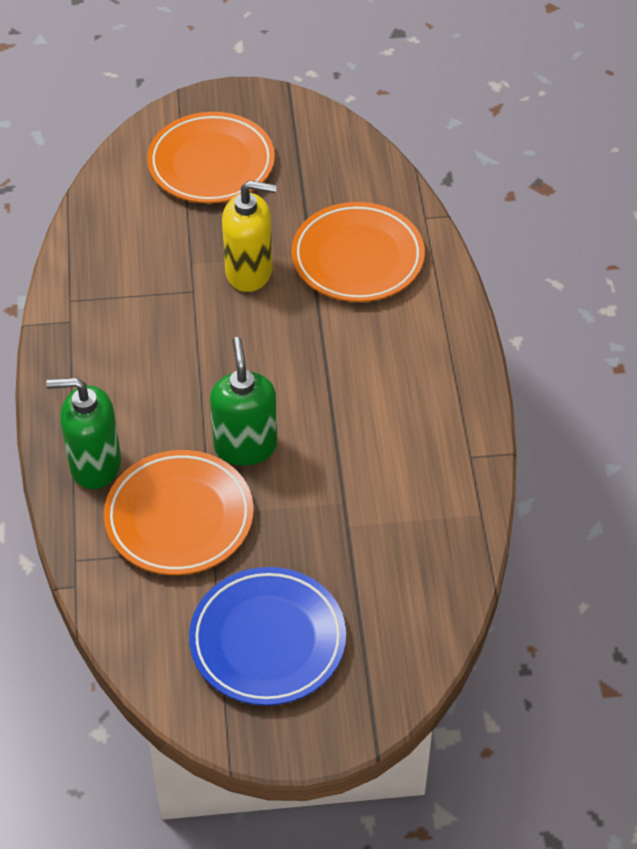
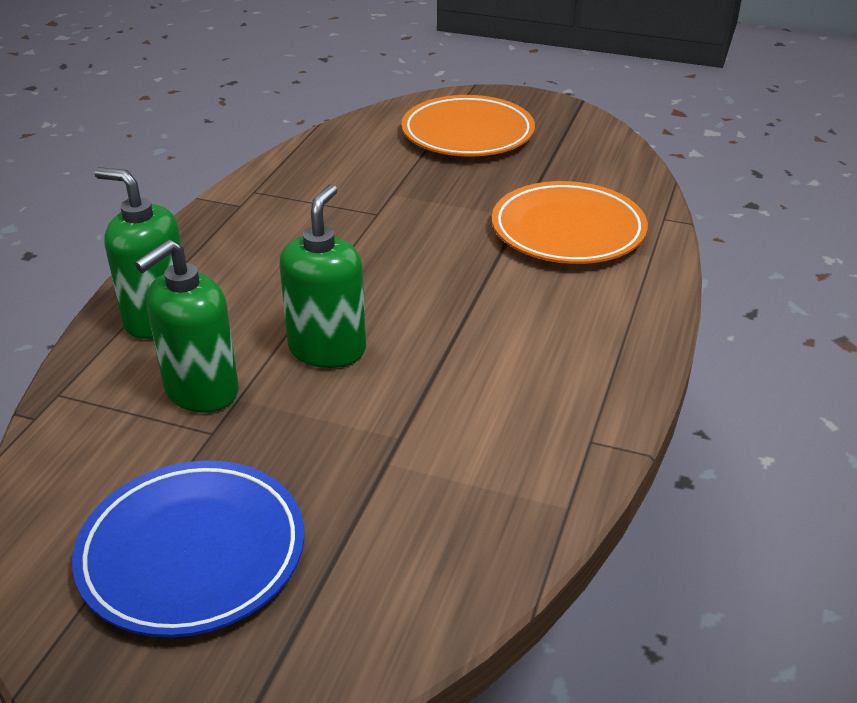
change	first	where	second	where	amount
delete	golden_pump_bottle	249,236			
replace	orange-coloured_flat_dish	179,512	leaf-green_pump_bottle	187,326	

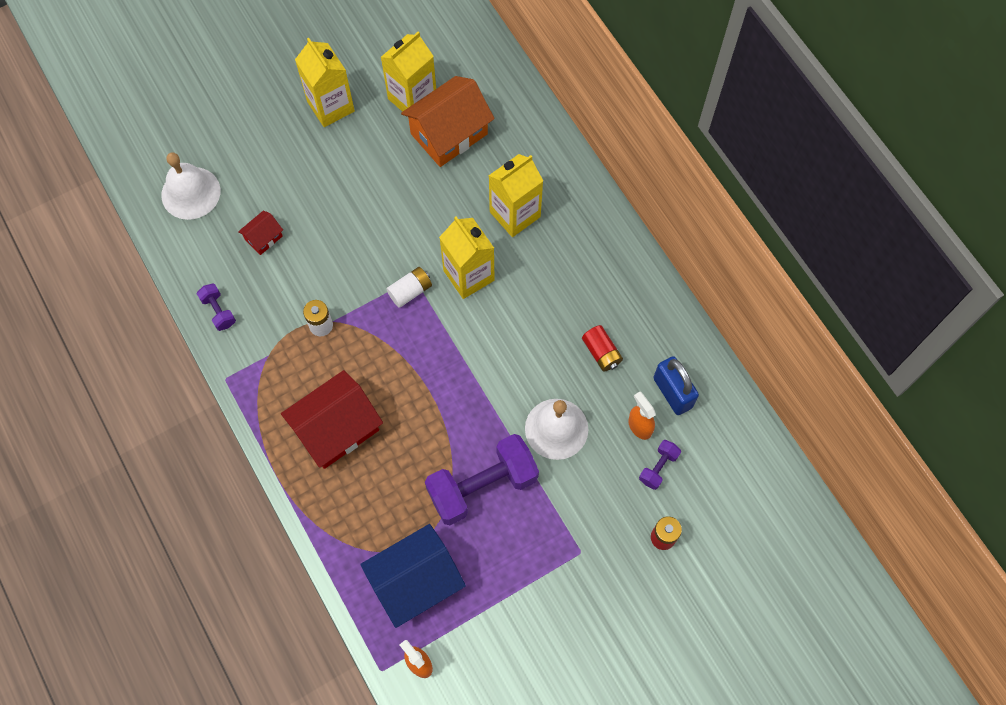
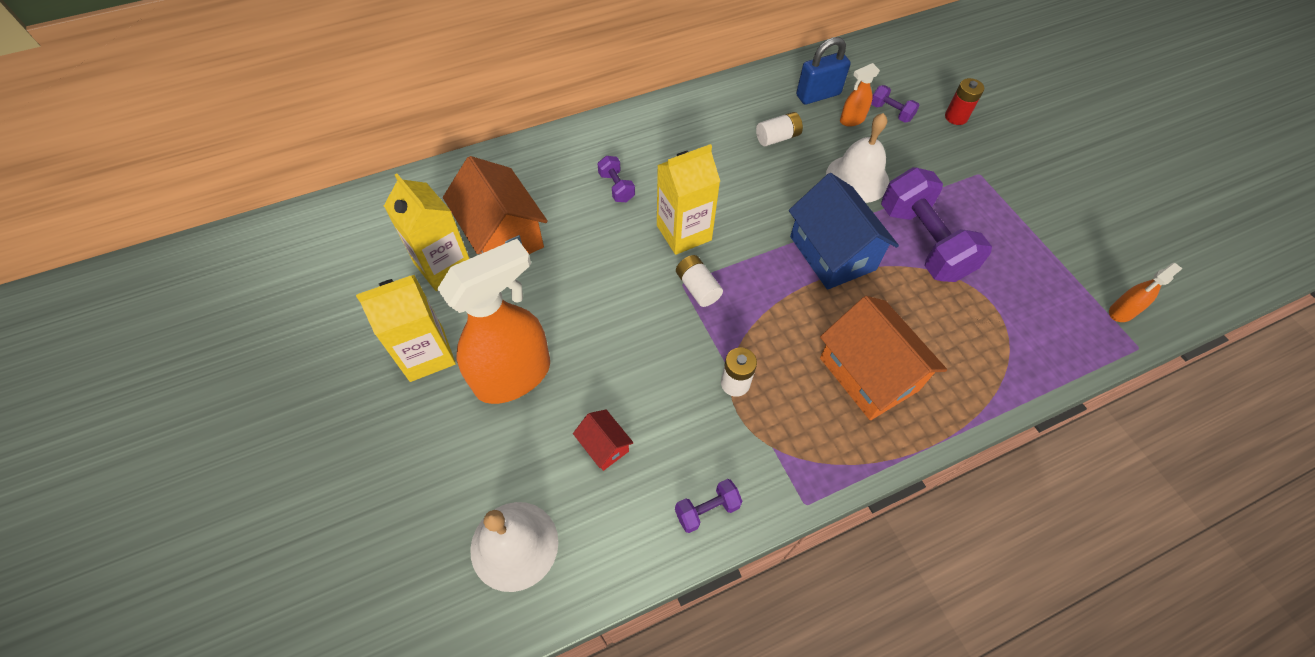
change	first	where	second	where	amount
insert			orange-coloured_sprayer	493,321	
move	royal_blue_cottage	413,576		844,231	
replace	golden_juice_carton	515,195	purple_free_weight	616,179	
recolor	crimson_cottage	332,419	orange-coloured_cottage	883,358	
recolor	crimson_battery	602,348	white_battery	779,129	

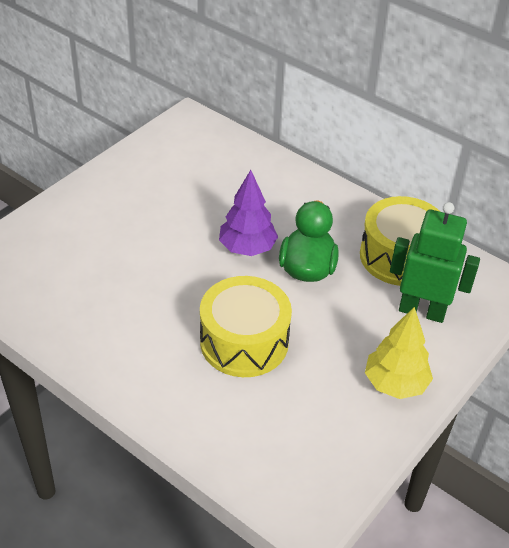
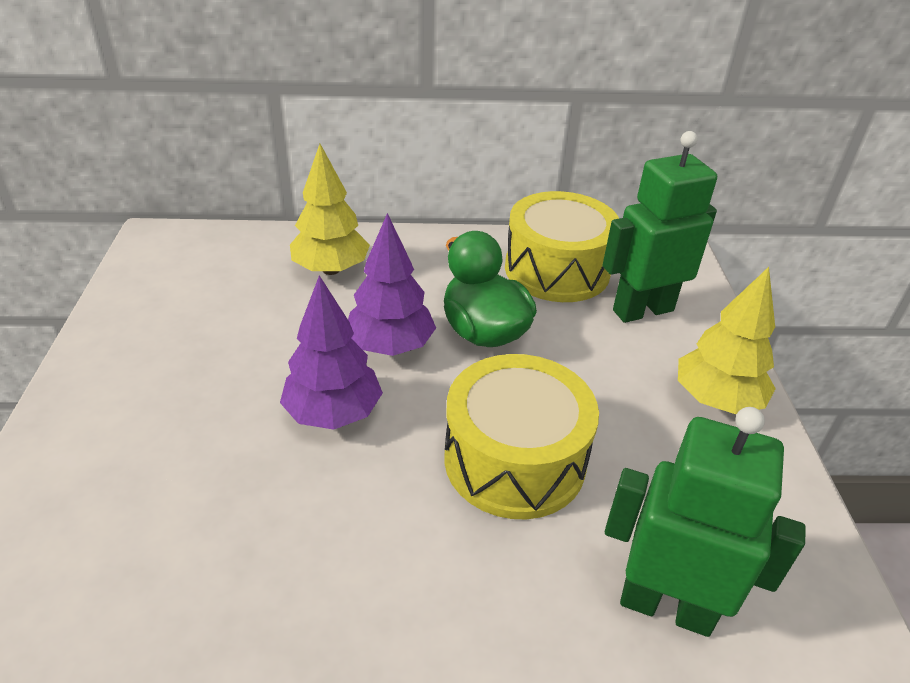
change	first	where	second	where	amount
insert			purple_toy_tree	331,352	
insert			golden_toy_tree	330,209	
insert			leaf-green_robot	705,522	

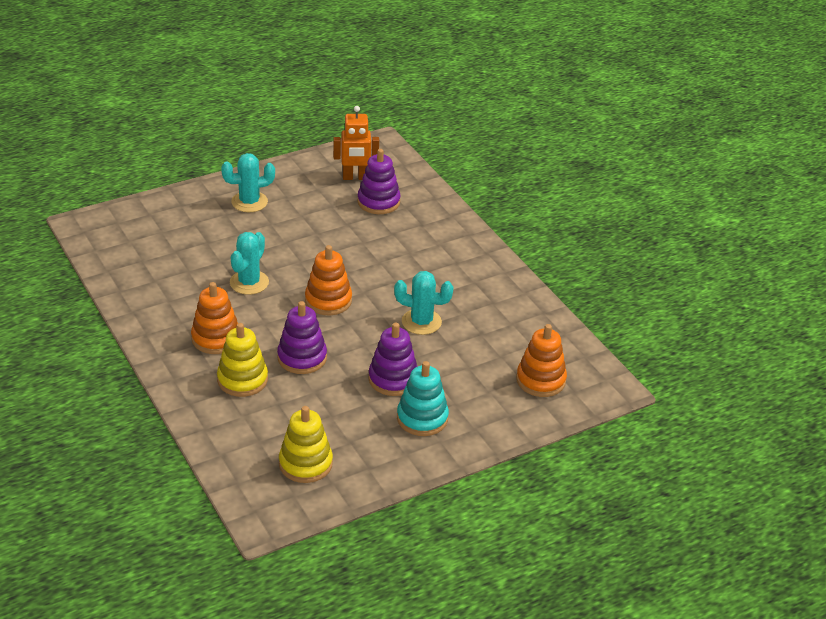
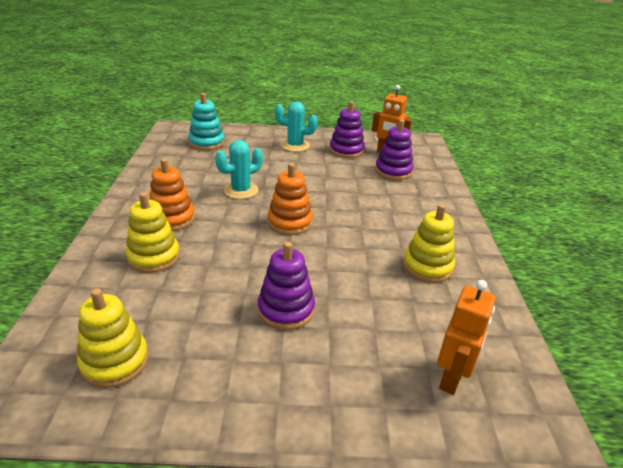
change	first	where	second	where	amount
delete	teal_saguaro_cactus	424,303			
insert			golden_ring_stacker	429,243	
move	purple_ring_stacker	302,337		347,129	
move	teal_ring_stacker	423,398		206,121	
replace	orange-coloured_ring_stacker	541,360	orange-coloured_robot	466,337	

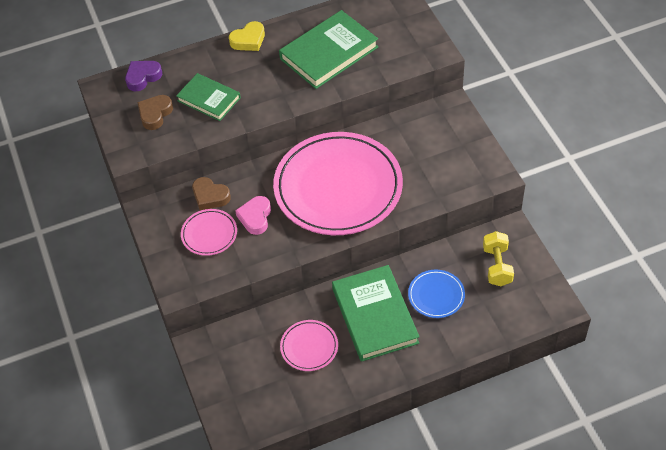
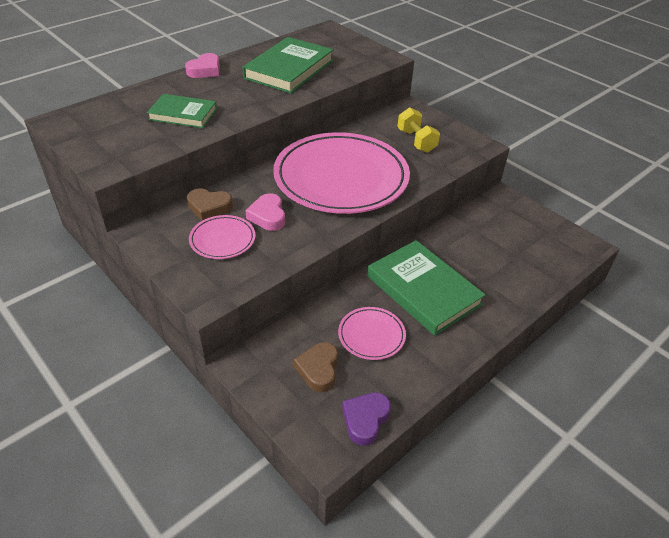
change	first	where	second	where	amount
delete	royal_blue_flat_dish	436,294			
move	purple_love_heart	143,76		366,419	
move	brown_love_heart	155,112		316,367	
move	golden_free_weight	498,258		418,130	
recolor	golden_love_heart	247,36	rose-pink_love_heart	202,65	

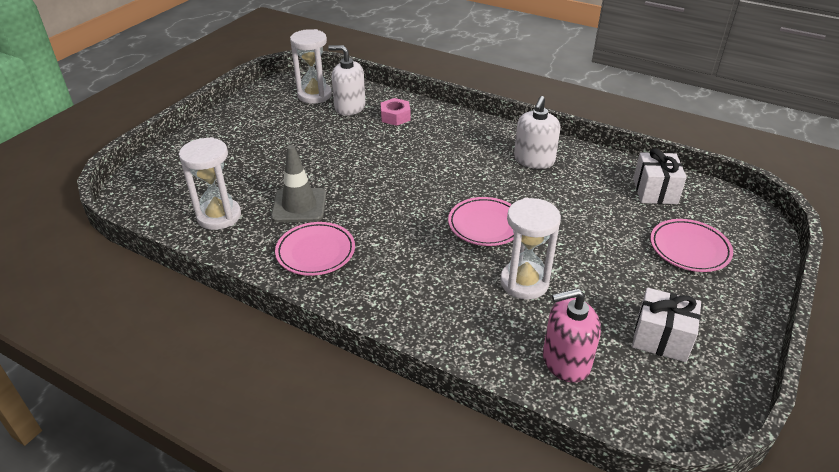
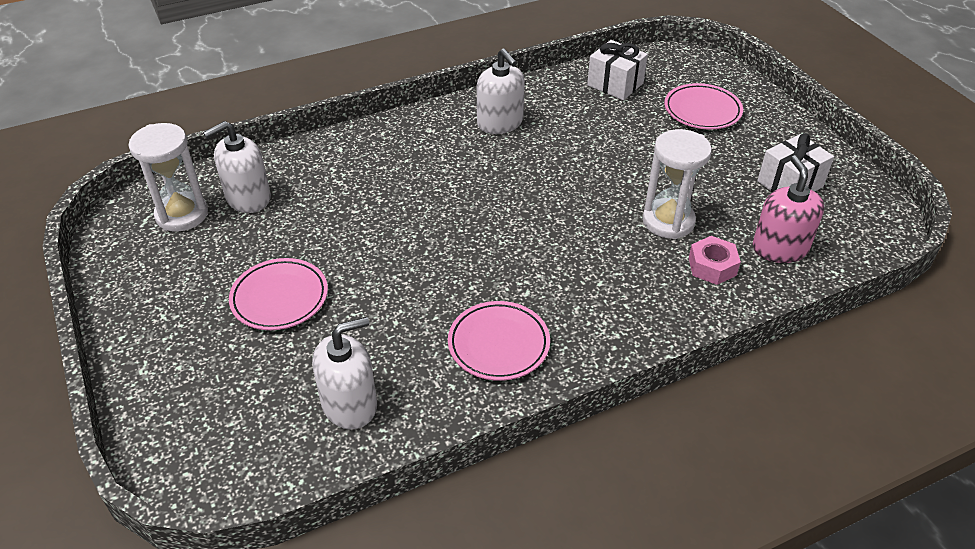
change	first	where	second	where	amount
delete	grey_safety_cone	298,183			
move	rose-pink_hexagon_nut	395,112		715,260	
move	rose-pink_flat_dish	481,221		278,294	
replace	white_sandglass	210,183	white_pump_bottle	344,373	
rotate	rose-pink_pump_bottle	572,335		788,209	150 degrees clockwise

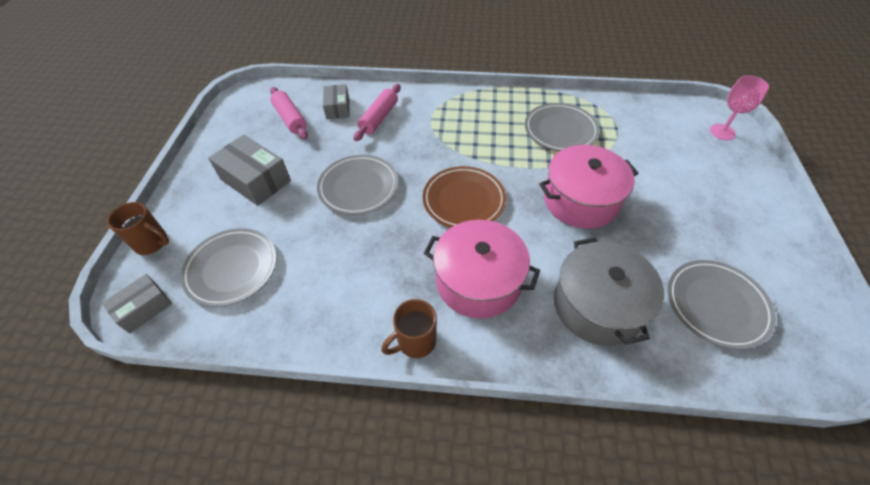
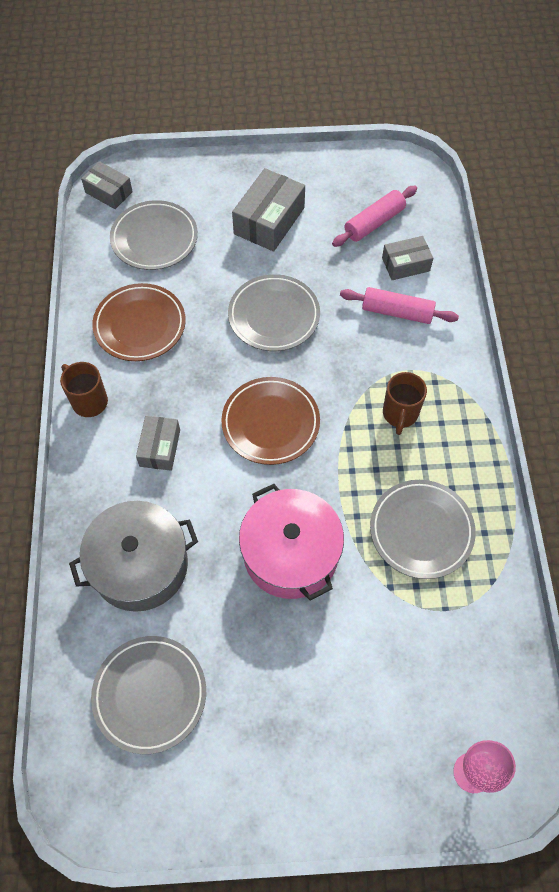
change	first	where	second	where	amount
insert			brown_flat_dish	139,322	
move	brown_mug	138,228		405,403	
replace	rose-pink_cooking_pot	482,269	grey_parcel	158,443	

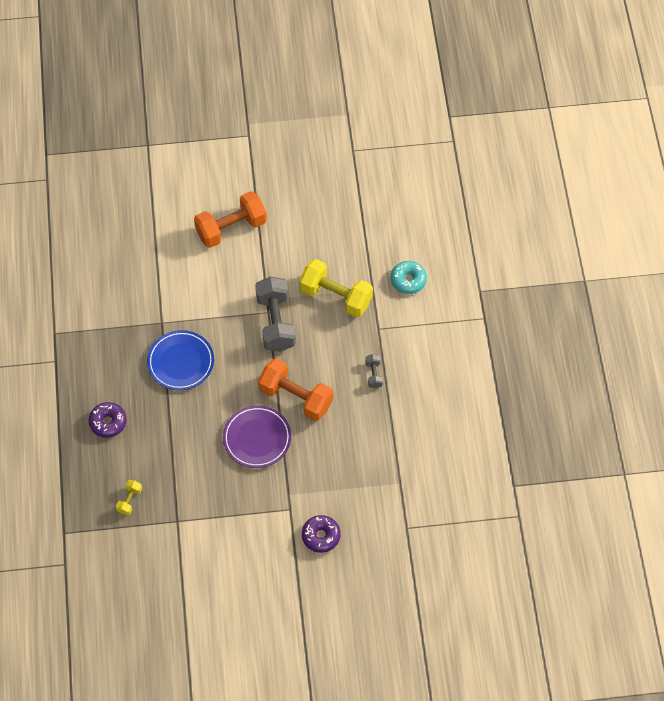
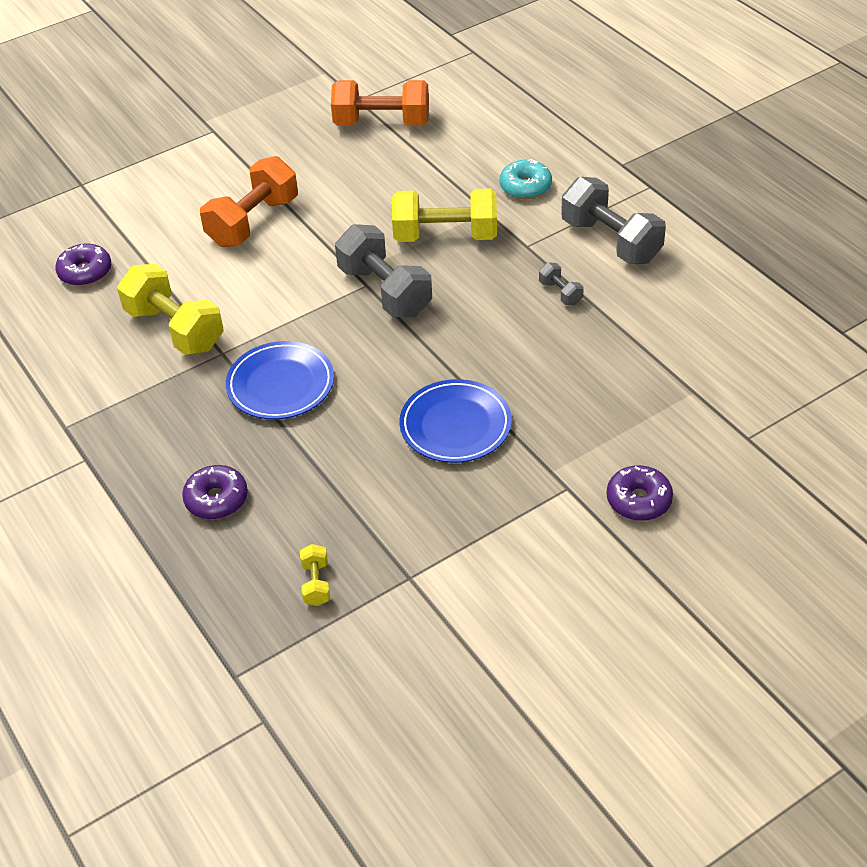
change	first	where	second	where	amount
insert			purple_doughnut	83,265	
insert			golden_free_weight	170,309	
insert			grey_free_weight	613,220	
move	orange-coloured_free_weight	295,389		380,103	
recolor	purple_flat_dish	257,436	royal_blue_flat_dish	455,421	

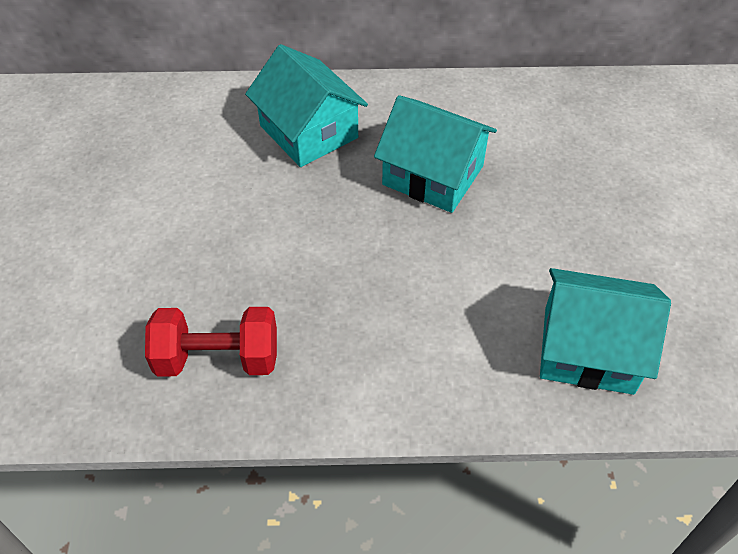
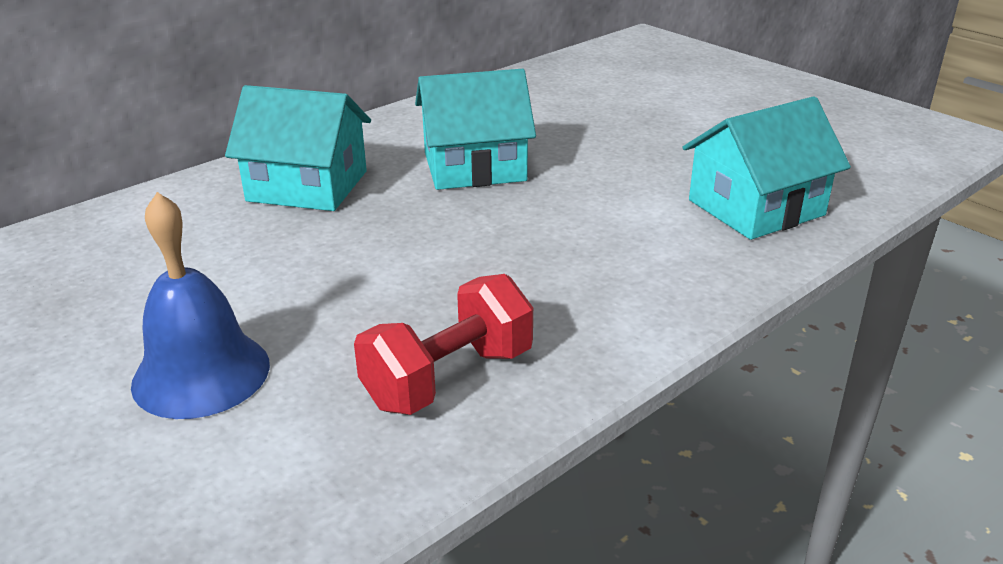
change	first	where	second	where	amount
insert			royal_blue_bell	200,305	

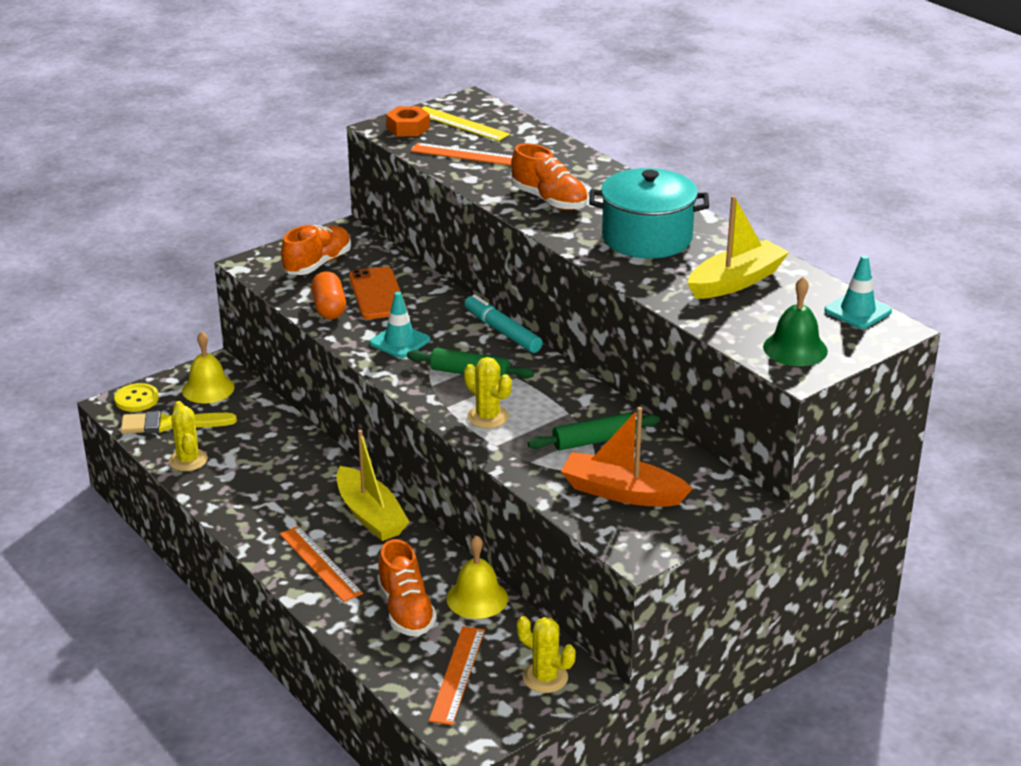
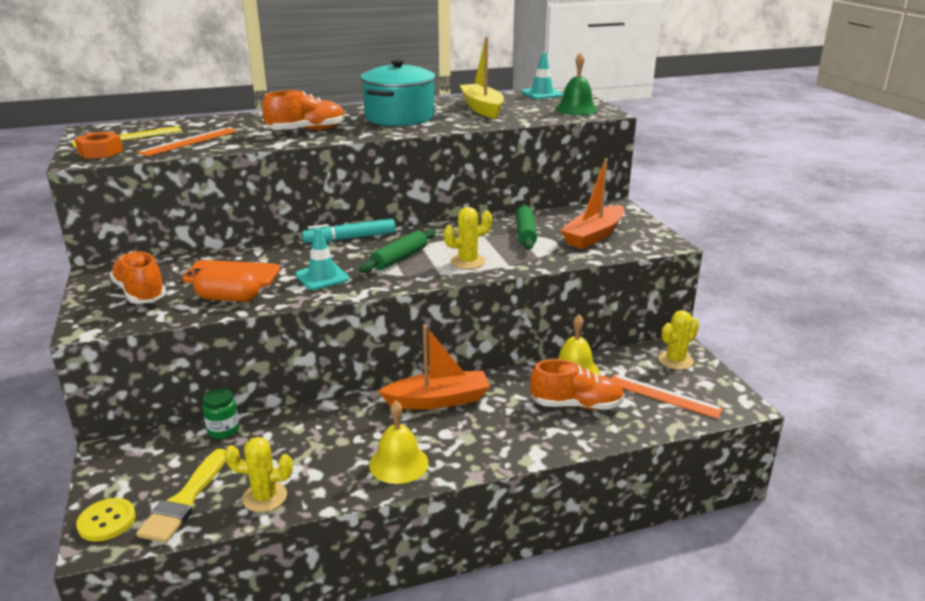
change	first	where	second	where	amount
delete	orange-coloured_measuring_stick	321,564			
insert			leaf-green_jam_jar	220,413	
move	golden_bell	208,367		399,442	
recolor	golden_boat	373,485	orange-coloured_boat	434,367	

